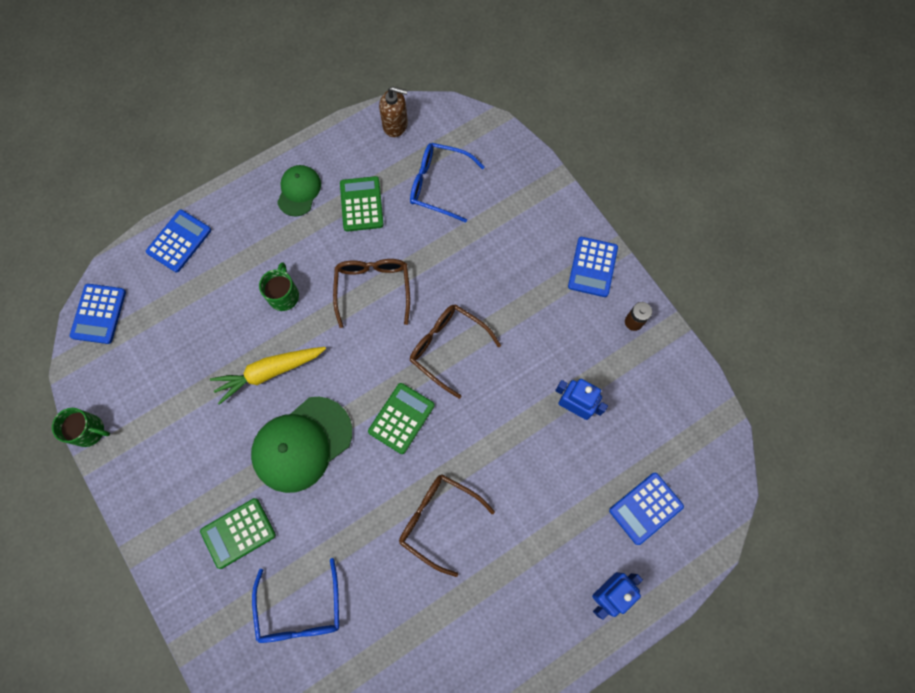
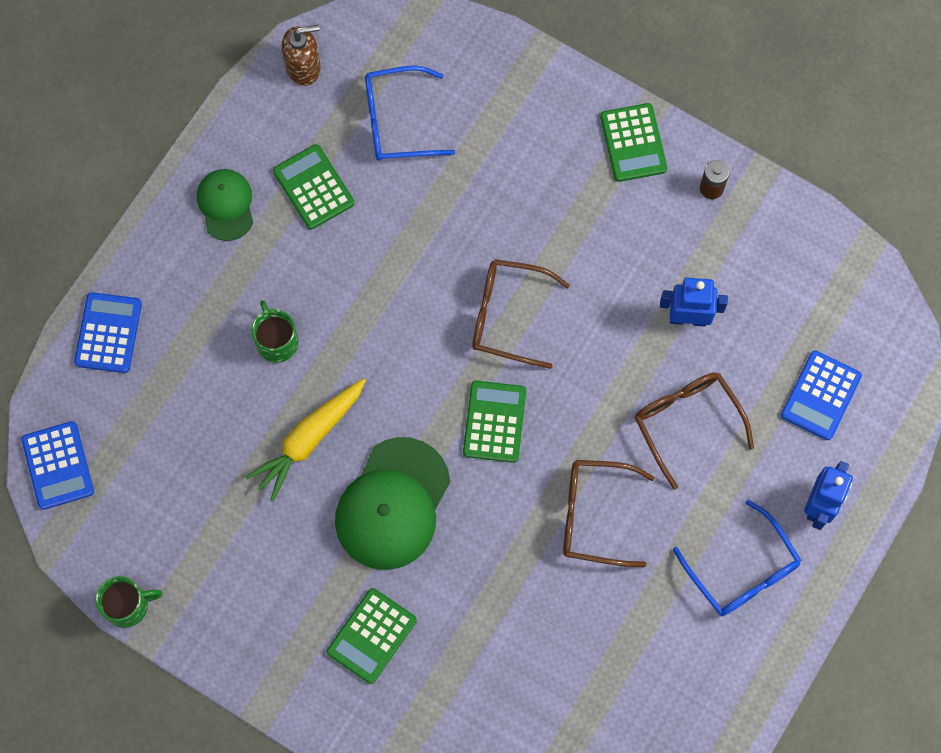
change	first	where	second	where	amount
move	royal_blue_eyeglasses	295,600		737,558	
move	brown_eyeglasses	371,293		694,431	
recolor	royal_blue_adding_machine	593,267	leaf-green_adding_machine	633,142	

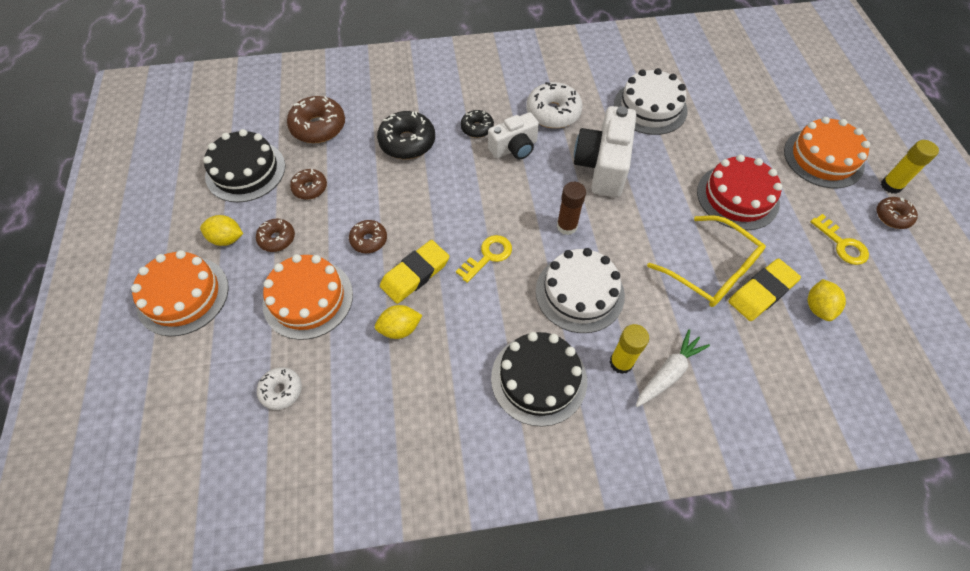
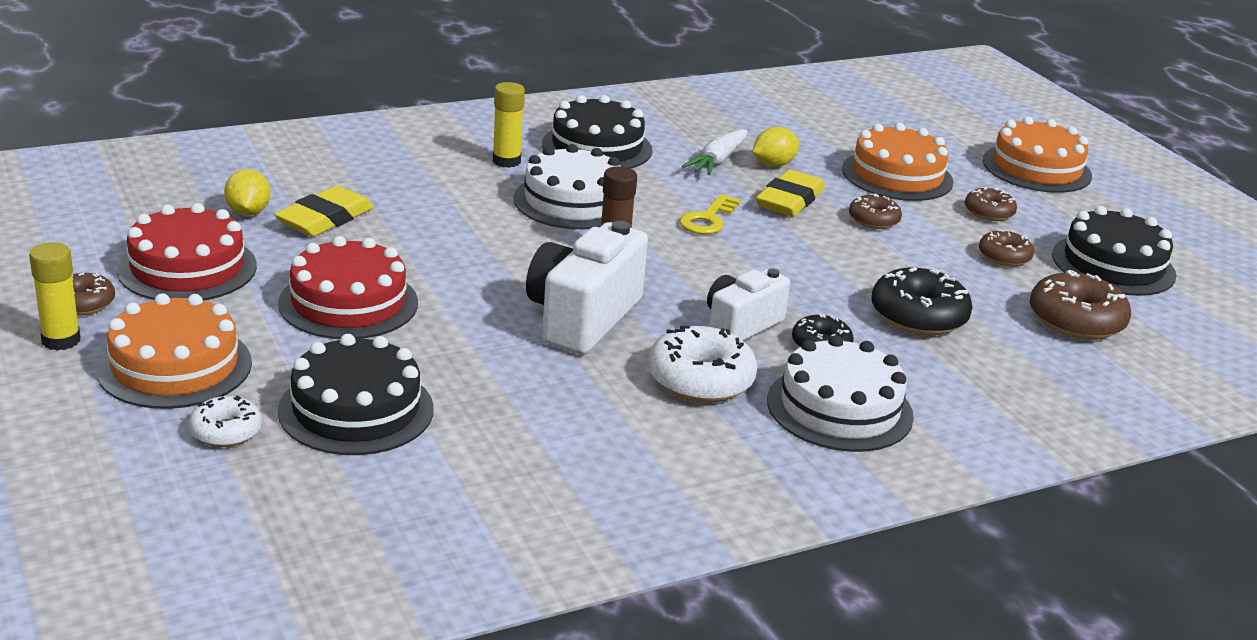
change	first	where	second	where	amount
delete	golden_toy_lemon	221,230			
delete	golden_eyeglasses	706,261			
insert			ebony_layer_cake	356,394	
move	white_doughnut	279,388		225,421	
move	white_layer_cake	651,101		840,393	
move	white_root_vegetable	673,368		714,152	
replace	golden_key	839,239	crimson_layer_cake	187,252	
rotate	white_compact_camera	605,151		587,288	150 degrees counterclockwise

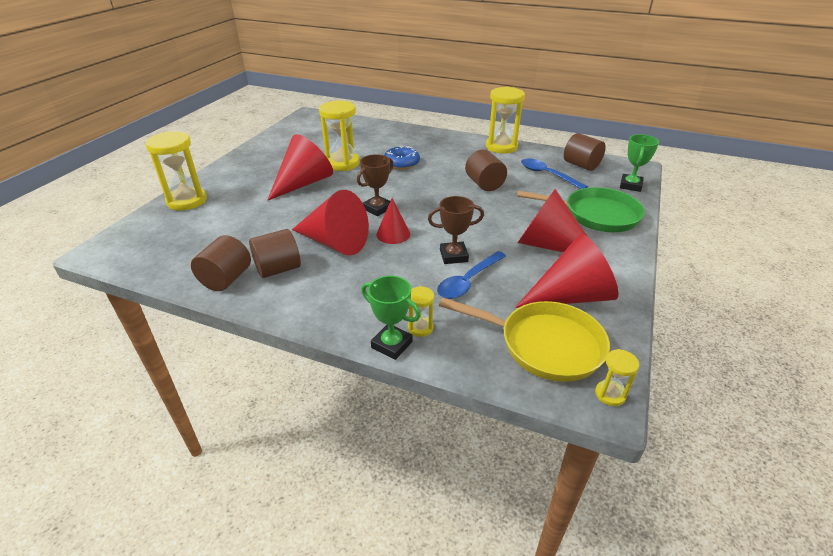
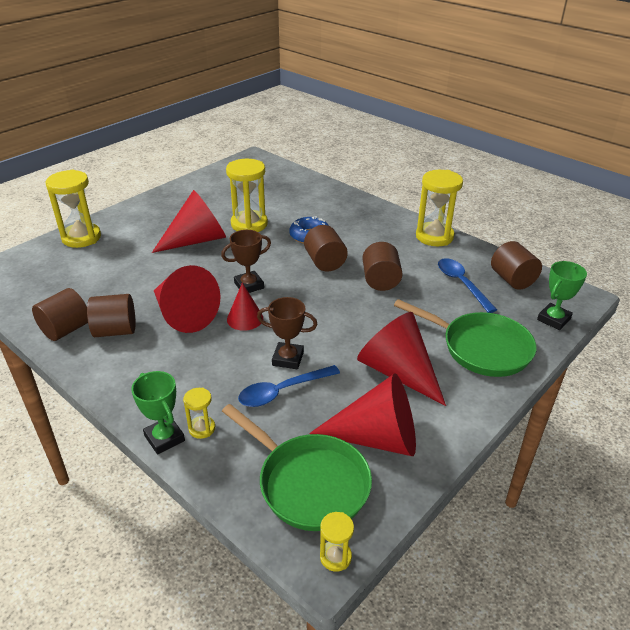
change	first	where	second	where	amount
insert			brown_cylinder_shape	326,248	
recolor	golden_pan	524,339	leaf-green_pan	297,467	

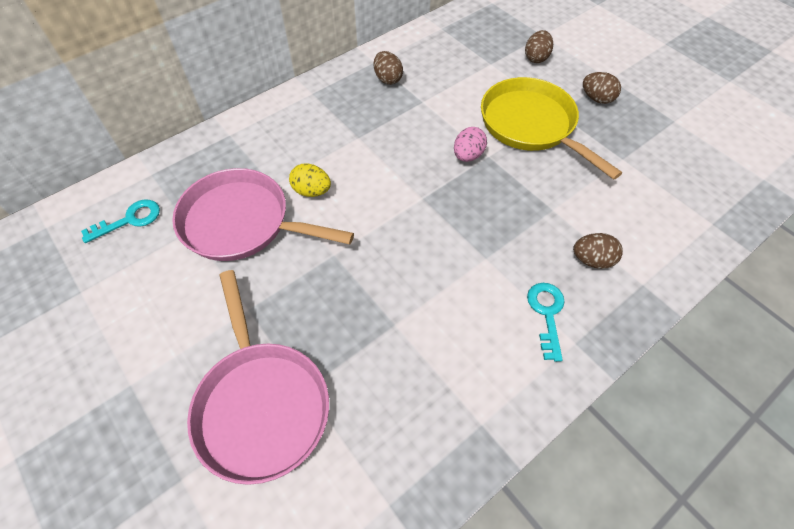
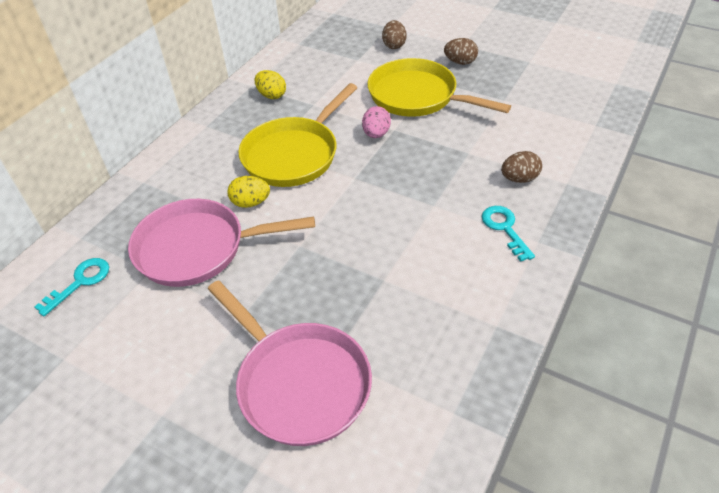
change	first	where	second	where	amount
insert			golden_pan	298,135	
recolor	brown_toy_egg	388,68	golden_toy_egg	270,84	

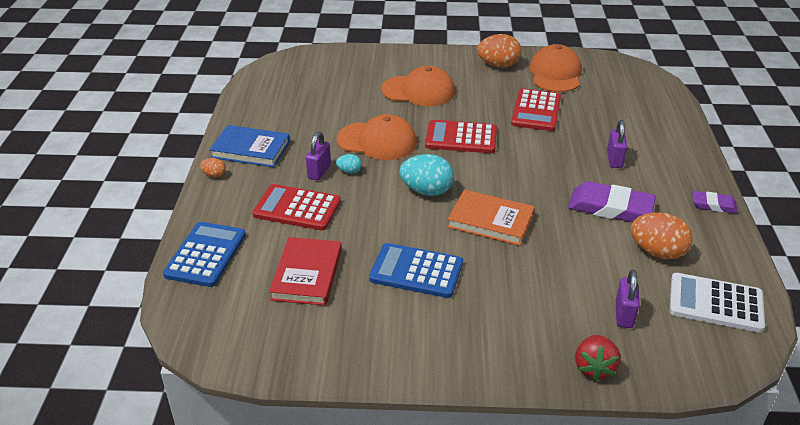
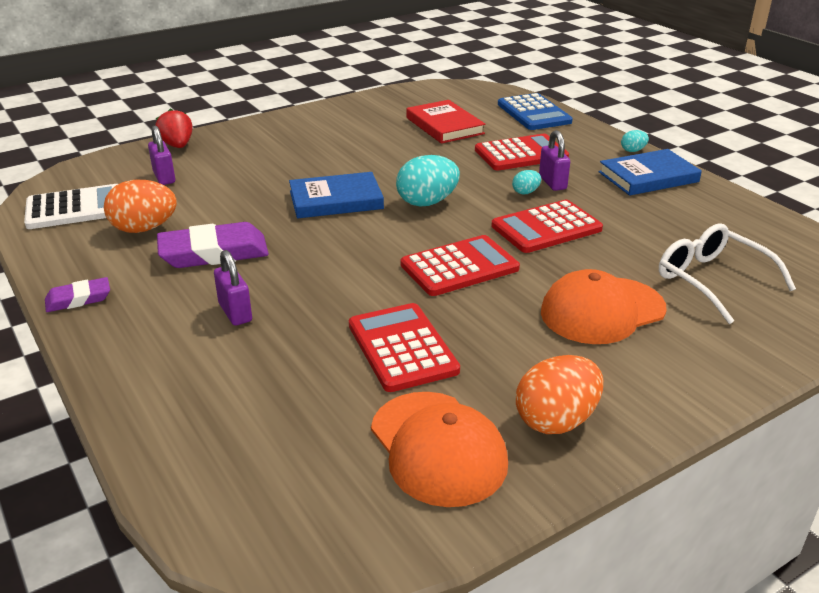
change	first	where	second	where	amount
delete	royal_blue_adding_machine	416,270			
insert			white_eyeglasses	727,273	
replace	orange-coloured_baseball_cap	376,137	crimson_adding_machine	547,226	
recolor	orange-coloured_toy_egg	213,168	teal_toy_egg	635,141	
recolor	orange-coloured_book	491,218	royal_blue_book	336,195	

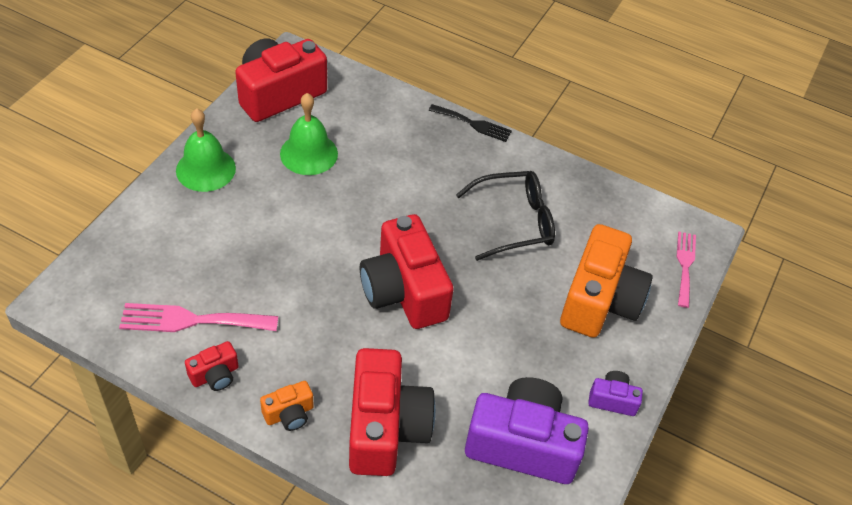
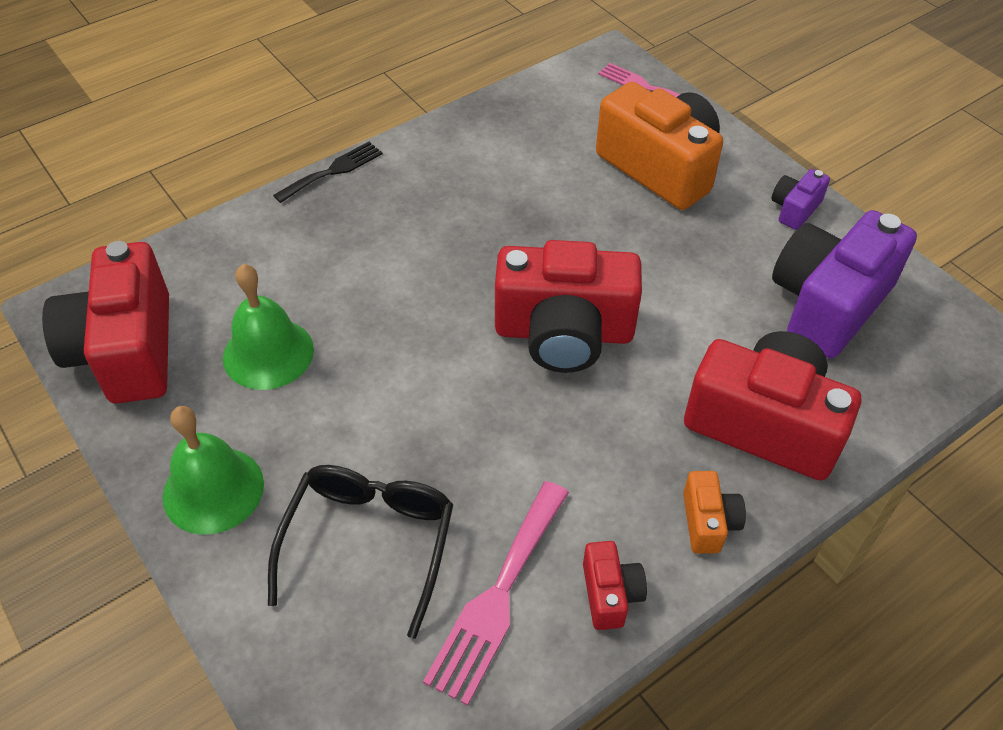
change	first	where	second	where	amount
move	ebony_eyeglasses	505,216		360,552	

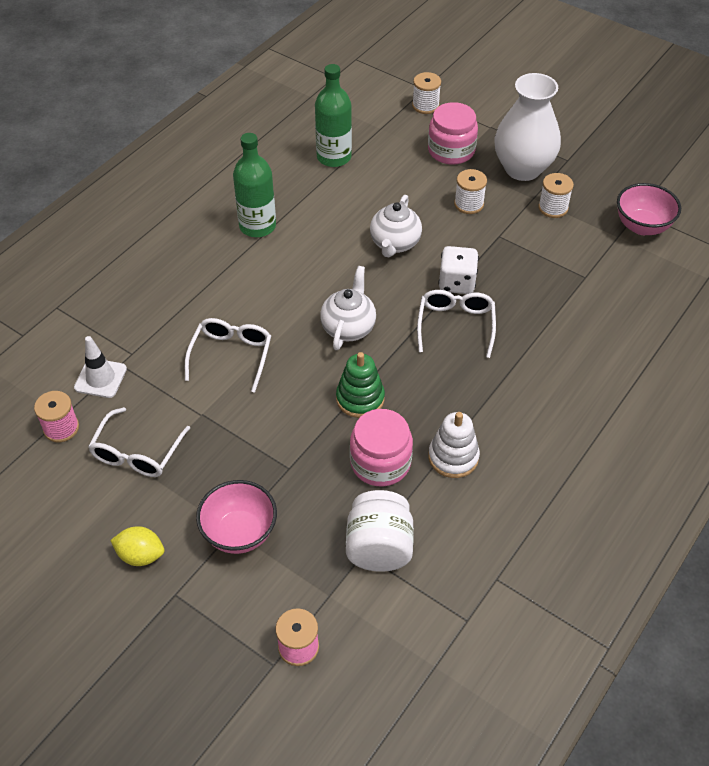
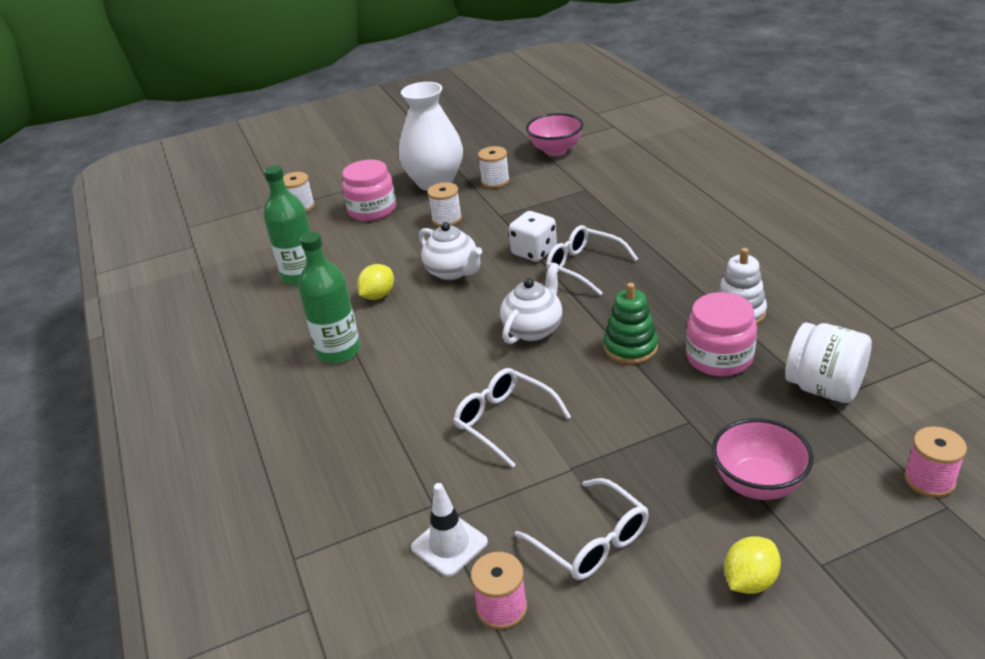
change	first	where	second	where	amount
insert			golden_toy_lemon	375,282	
rotate	white_china_teapot	348,308		531,303	75 degrees clockwise

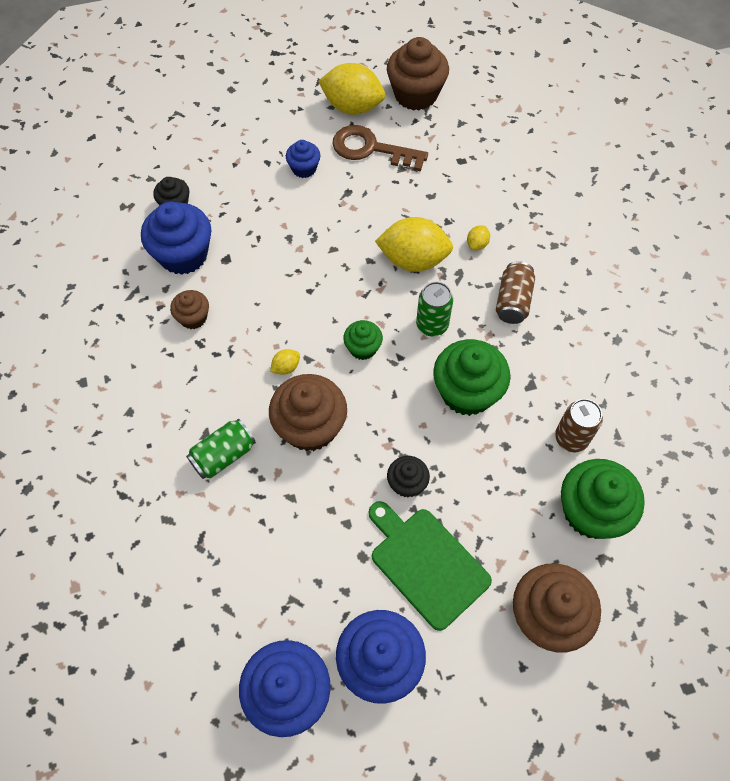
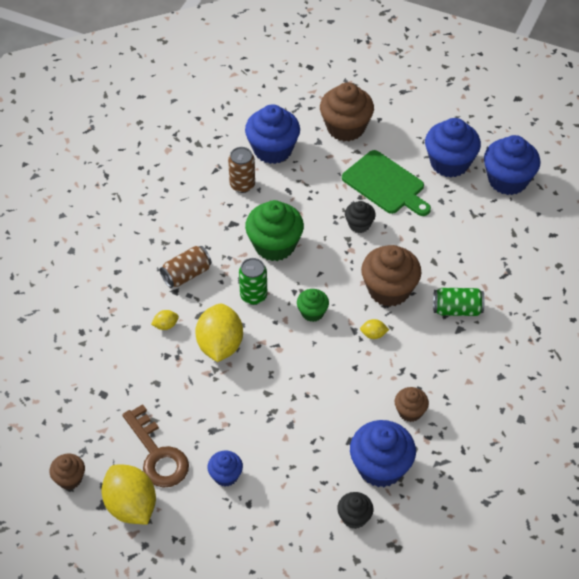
change	first	where	second	where	amount
recolor	leaf-green_muffin	603,499	royal_blue_muffin	272,134	
rotate	leaf-green_cutting_board	430,566		386,183	45 degrees counterclockwise
rotate	golden_toy_lemon	414,244		219,333	45 degrees clockwise
resize	brown_muffin	418,74		67,471	x0.54

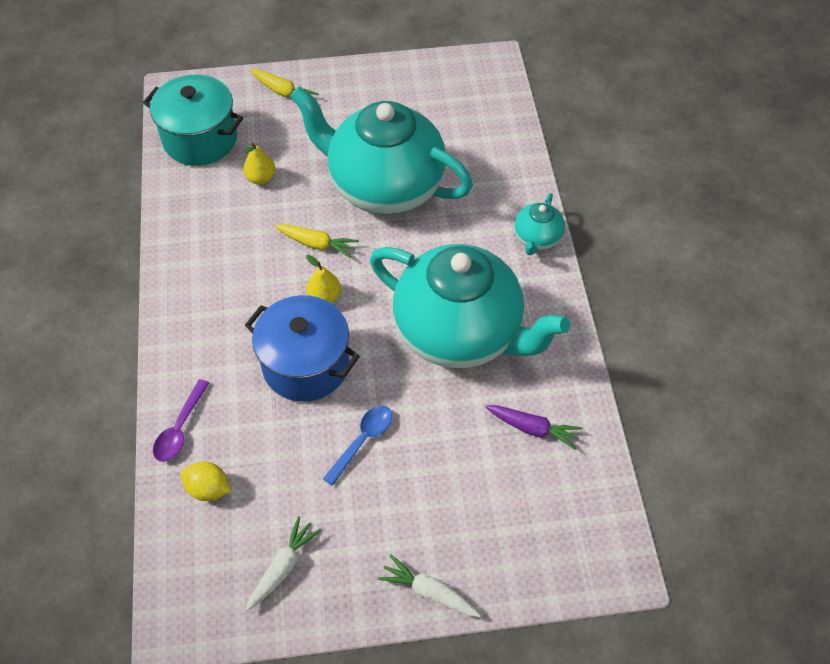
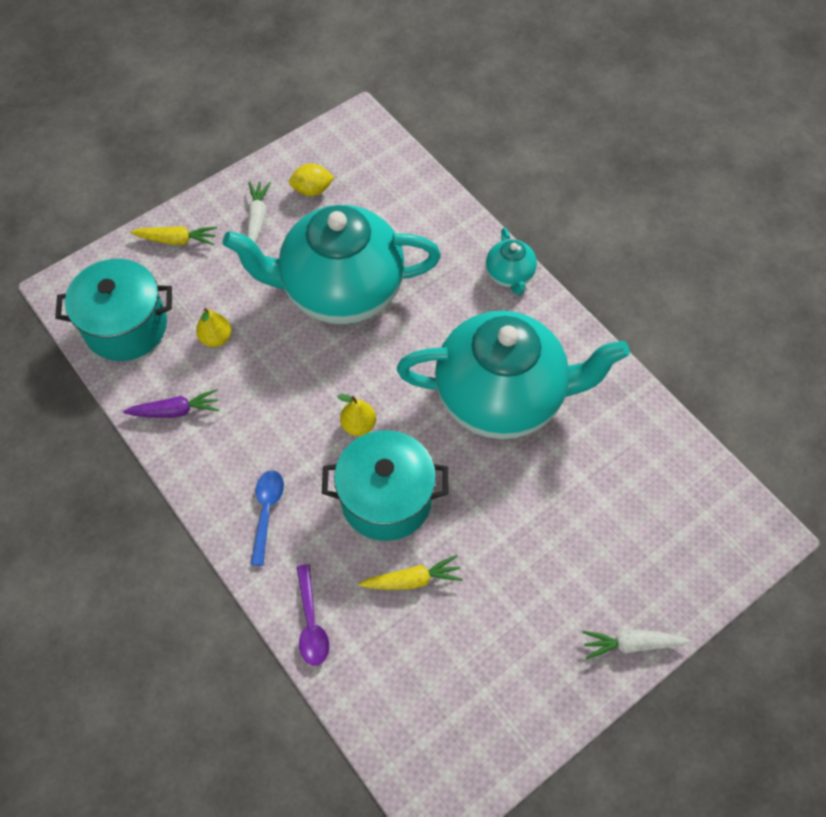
change	first	where	second	where	amount
move	golden_toy_lemon	205,481		311,180	
move	white_root_vegetable	283,563		259,213	
move	golden_root_vegetable	317,241		411,572	
move	royal_blue_spoon	357,446		267,518	
move	purple_root_vegetable	534,427		171,403	
recolor	royal_blue_cooking_pot	302,348	teal_cooking_pot	385,485	

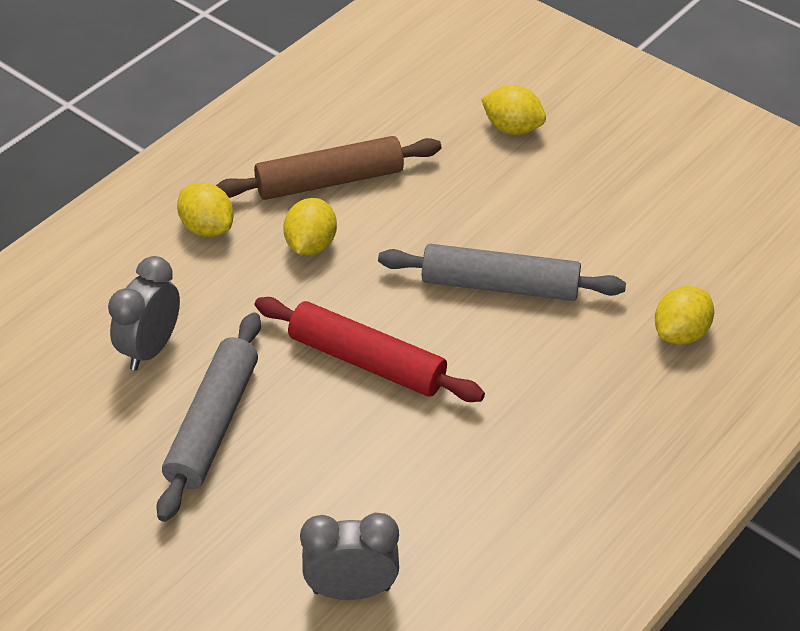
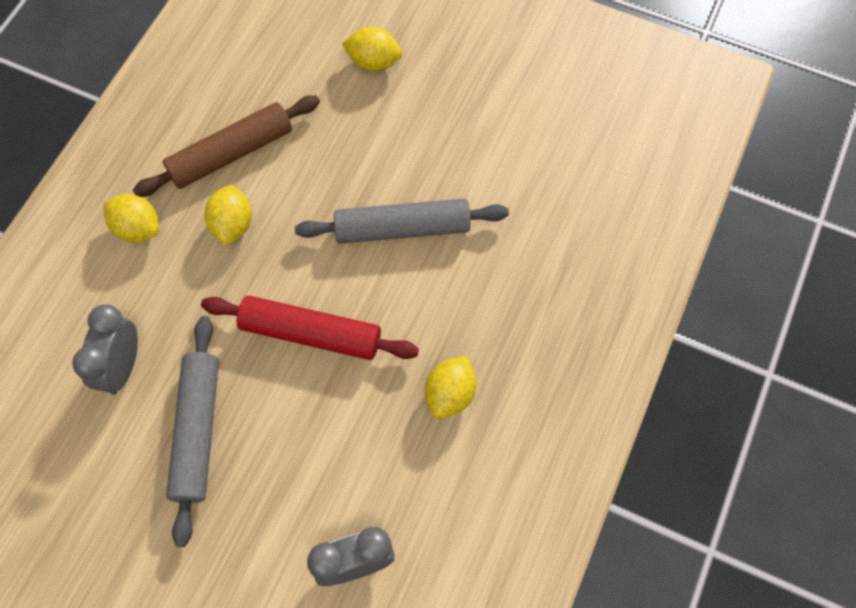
change	first	where	second	where	amount
move	golden_toy_lemon	684,315		450,387	

